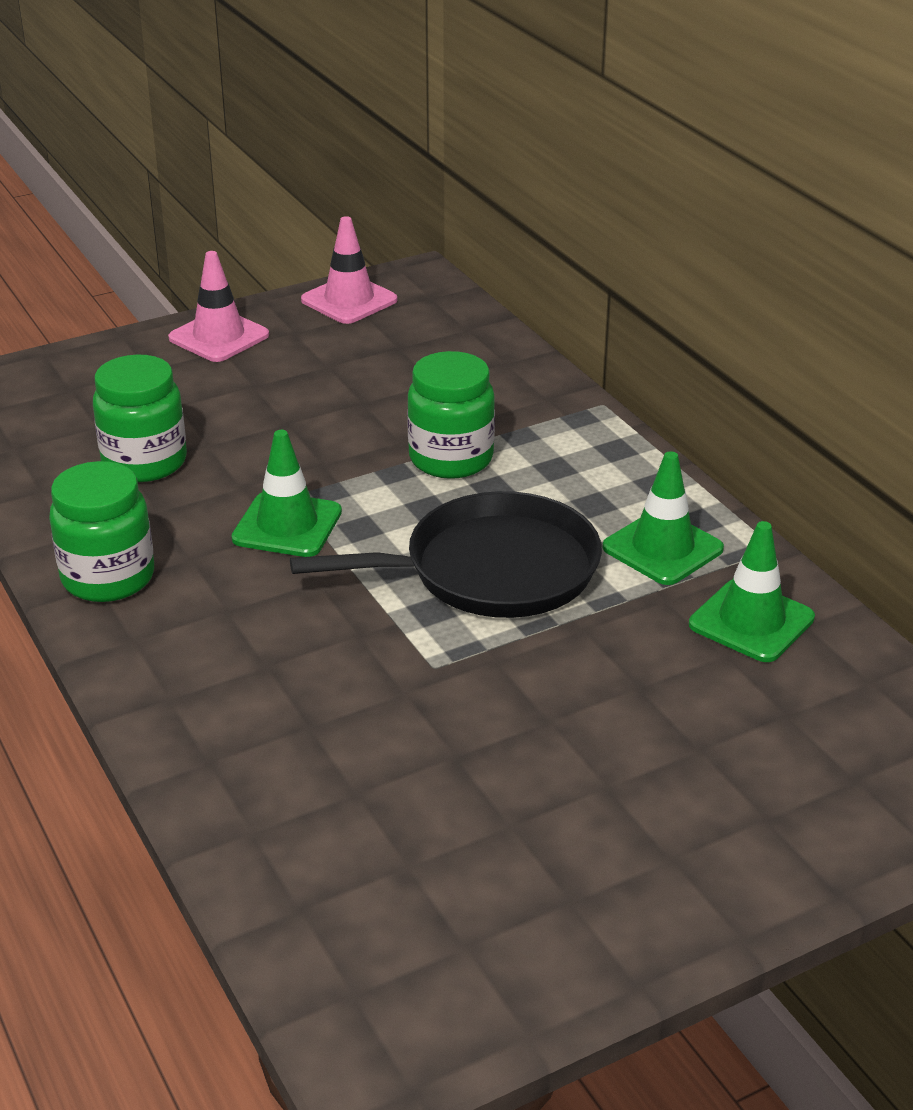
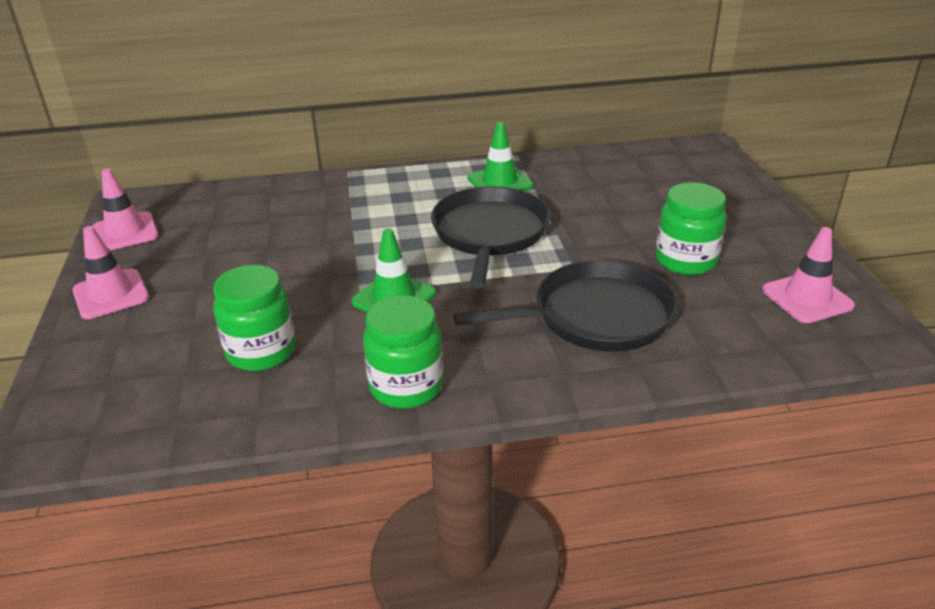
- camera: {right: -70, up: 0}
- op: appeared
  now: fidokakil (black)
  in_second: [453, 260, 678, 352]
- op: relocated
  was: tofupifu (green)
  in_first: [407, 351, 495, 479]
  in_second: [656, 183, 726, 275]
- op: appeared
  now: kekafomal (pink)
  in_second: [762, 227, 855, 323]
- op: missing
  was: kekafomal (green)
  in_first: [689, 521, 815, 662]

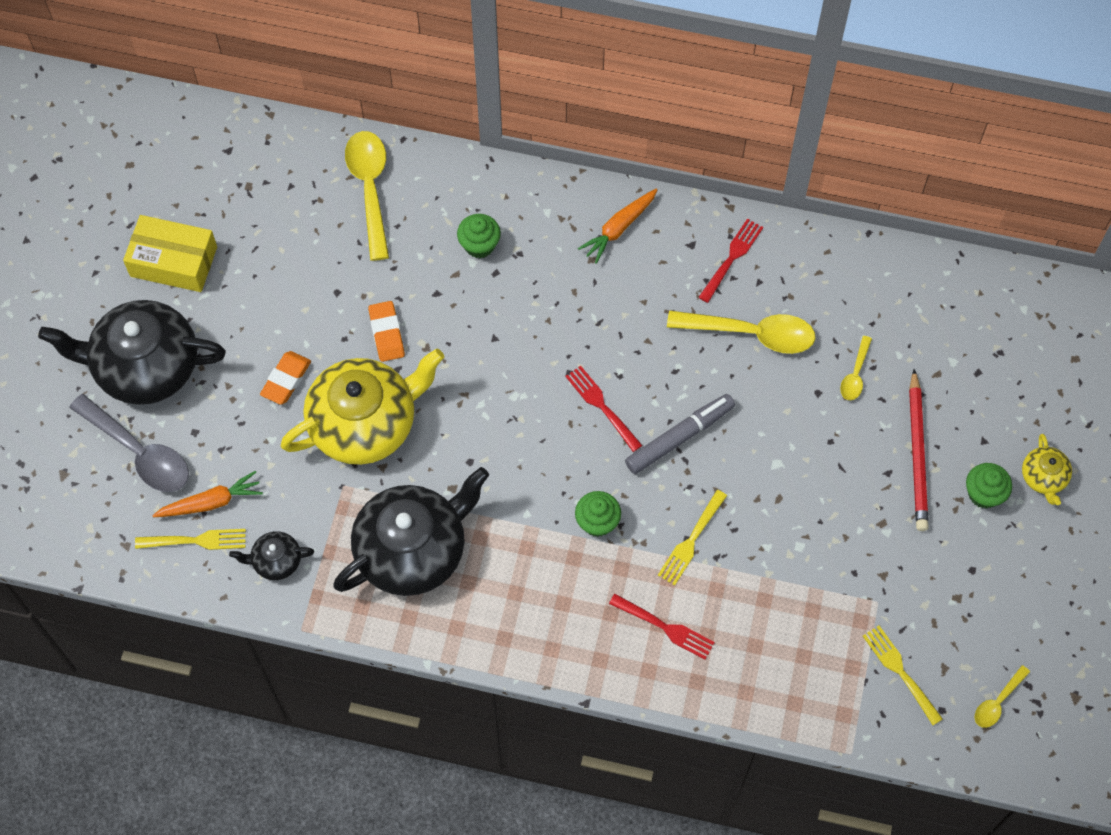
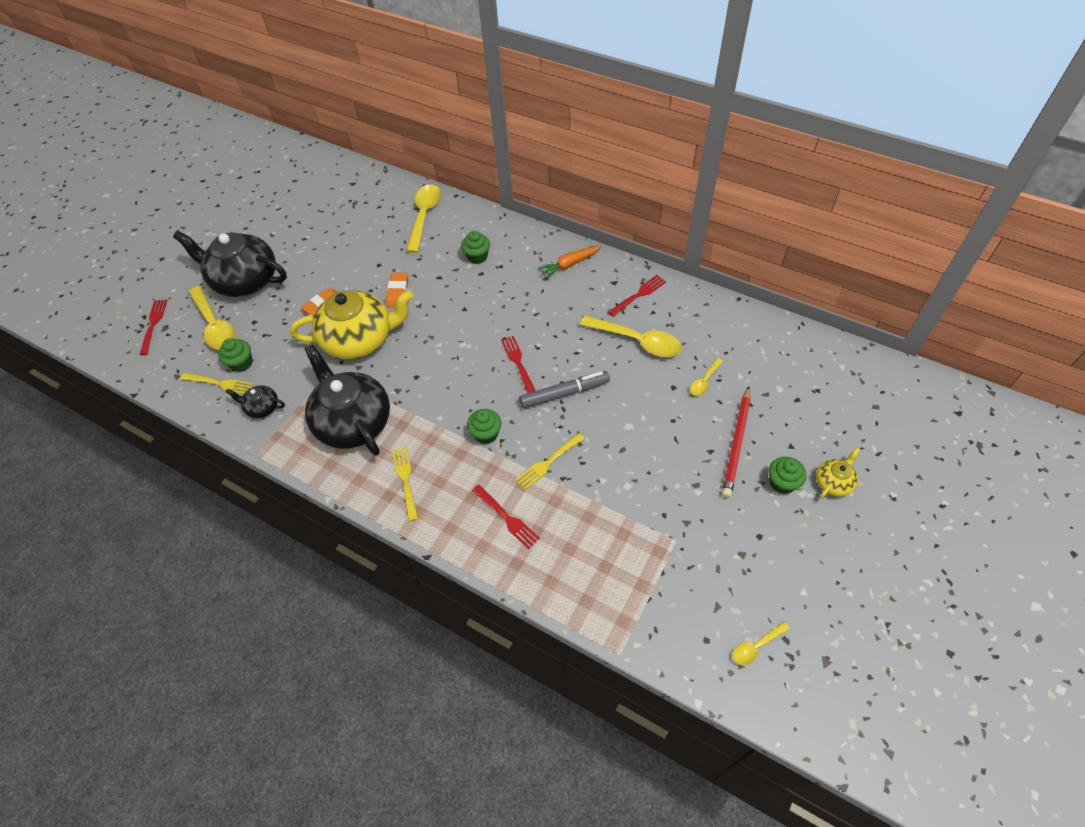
- camera: {right: 20, up: -10}
- op: appeared
  now: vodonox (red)
  in_second: [140, 299, 167, 355]
- op: colour
  was: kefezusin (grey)
  now: kefezusin (yellow)
  in_first: [69, 394, 189, 492]
  in_second: [189, 286, 236, 350]
- op: exchanged
  was: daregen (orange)
  now: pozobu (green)
  in_first: [152, 471, 263, 517]
  in_second: [218, 338, 252, 372]
- op: spun
  was: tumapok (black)
  in_first: [333, 467, 489, 596]
  in_second: [305, 345, 390, 456]
  clockwise: -105
- op: relocated
  was: vodonox (yellow)
  in_first: [863, 626, 943, 725]
  in_second: [392, 447, 418, 521]
- op: spun
  was: tumapok (yellow)
  in_first: [1022, 434, 1072, 505]
  in_second: [816, 447, 860, 499]
  clockwise: -150
- op: missing
  was: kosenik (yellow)
  in_first: [123, 215, 217, 292]

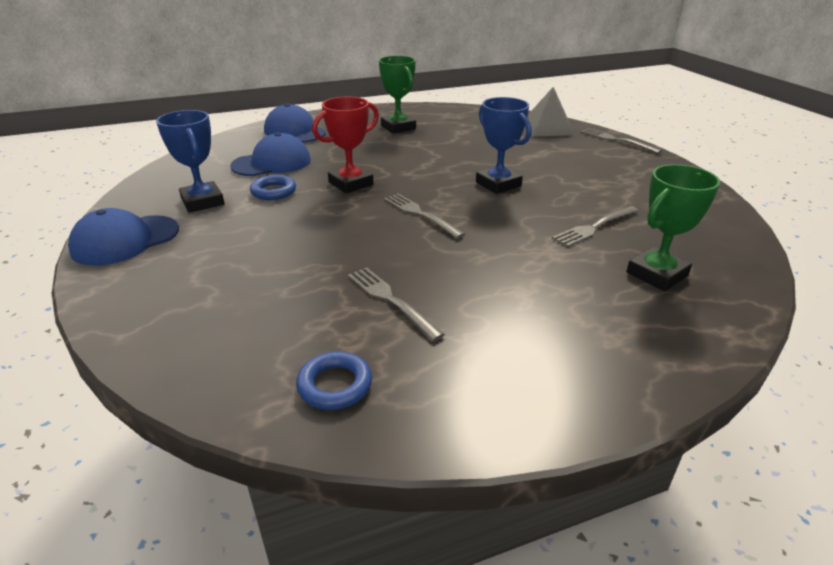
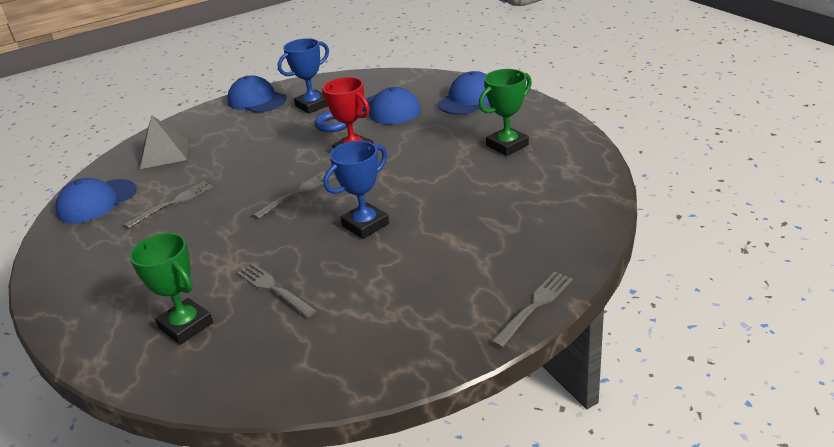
- camera: {right: 85, up: 0}
- op: exchanged
  was: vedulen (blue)
  now: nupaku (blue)
  in_first: [296, 351, 372, 410]
  in_second: [56, 178, 137, 223]
- op: relocated
  was: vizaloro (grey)
  in_first: [527, 87, 575, 137]
  in_second: [140, 115, 188, 169]

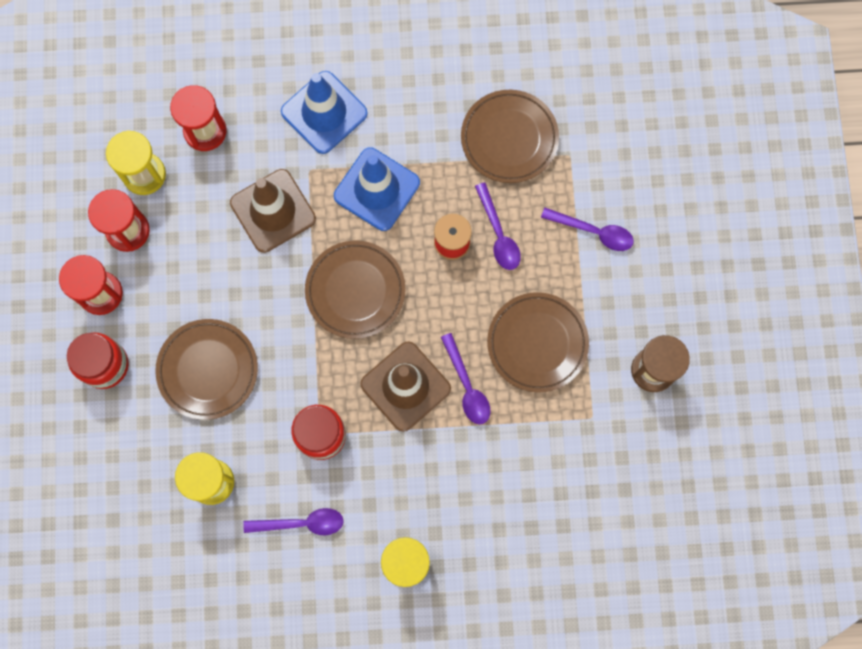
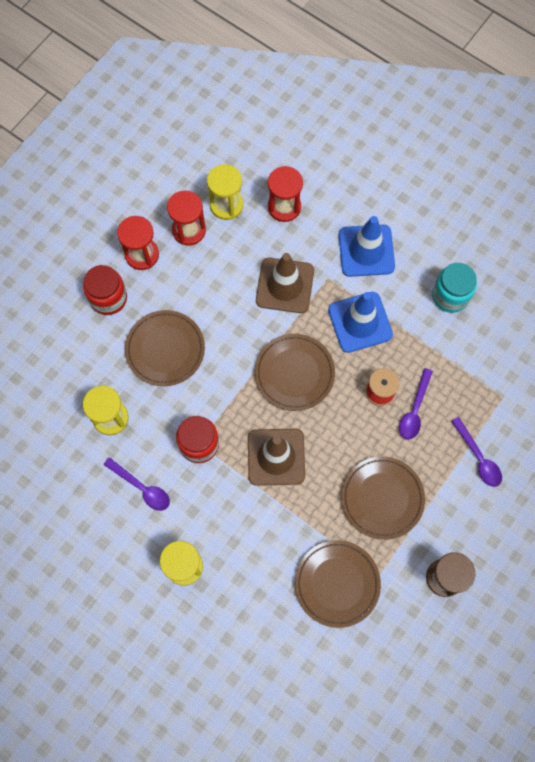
- camera: {right: 40, up: -5}
- op: relocated
  was: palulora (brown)
  in_first: [461, 90, 559, 183]
  in_second: [295, 540, 381, 628]
- op: appeared
  now: tofupifu (turquoise)
  in_second: [432, 263, 477, 313]
- op: missing
  was: kefezusin (purple)
  in_first: [441, 333, 491, 425]

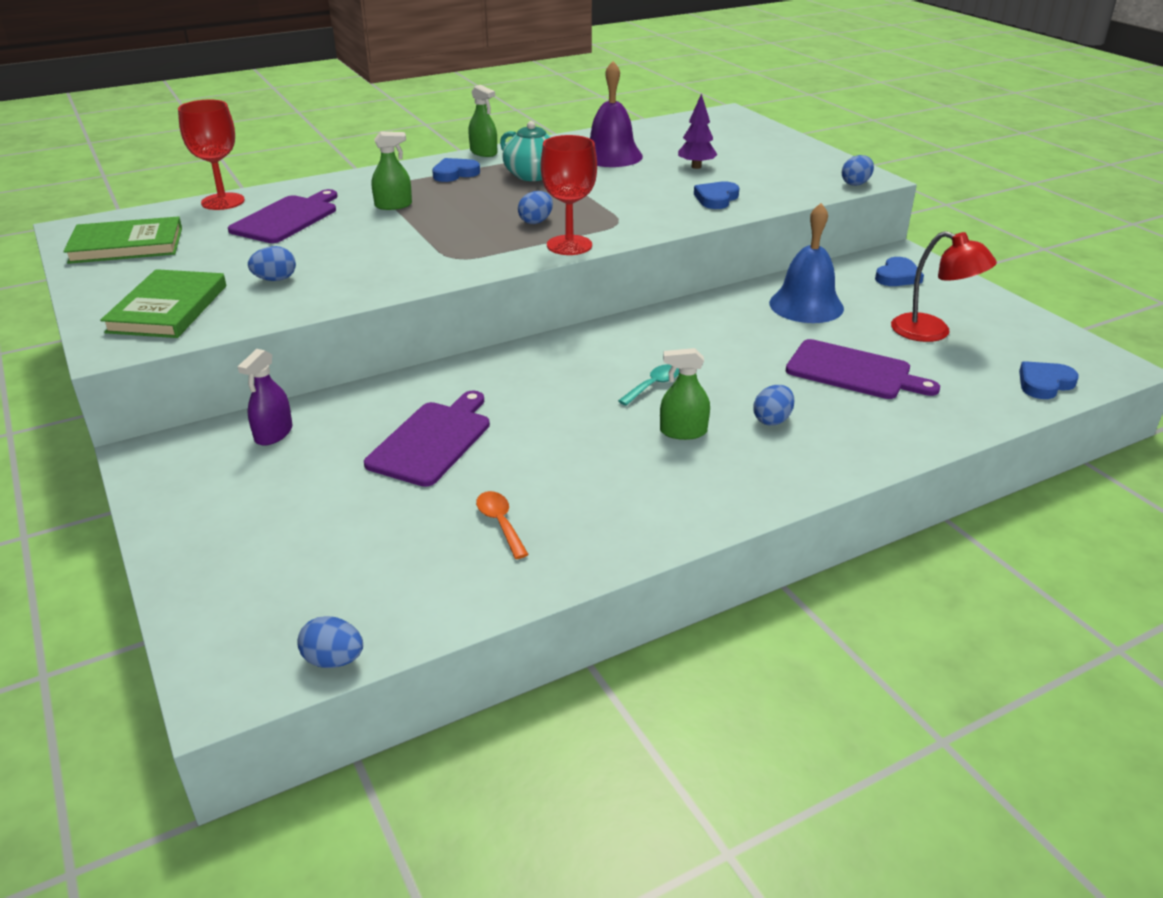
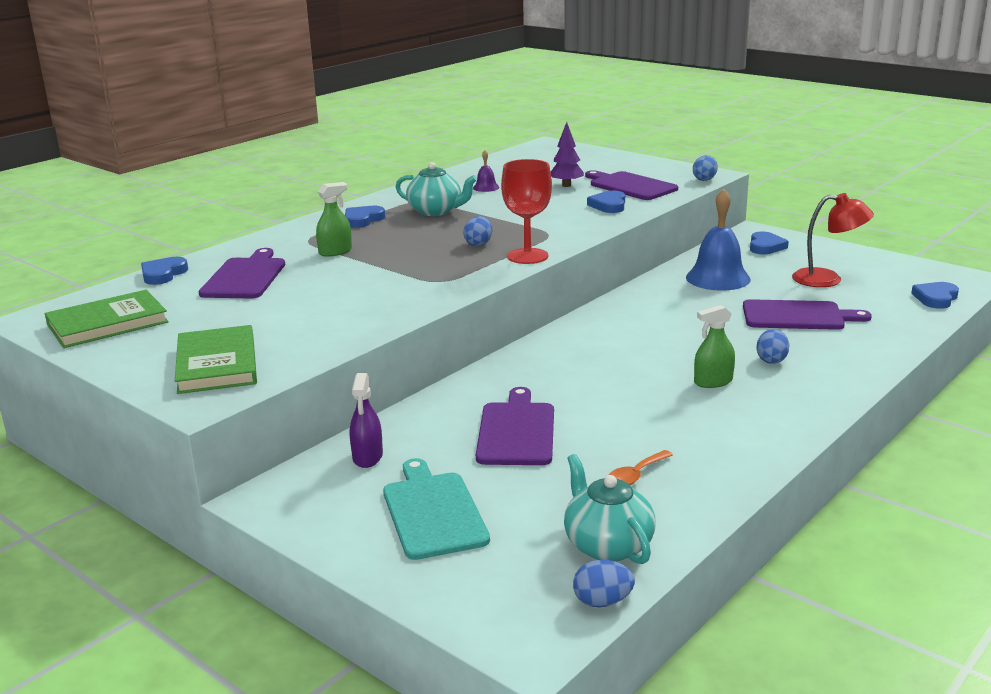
- camera: {right: -20, up: -10}
- op: exchanged
  was: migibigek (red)
  now: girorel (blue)
  in_first: [178, 100, 245, 210]
  in_second: [141, 257, 188, 285]
- op: appeared
  now: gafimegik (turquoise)
  in_second: [383, 458, 490, 560]
- op: size
  was: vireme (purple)
  in_first: [590, 61, 643, 167]
  in_second: [473, 150, 499, 192]
  ratio: 0.46
- op: appeared
  now: tumapok (turquoise)
  in_second: [564, 454, 656, 564]
- op: appeared
  now: gafimegik (purple)
  in_second: [585, 170, 678, 200]
- op: spun
  was: kefezusin (orange)
  in_first: [476, 491, 529, 559]
  in_second: [609, 450, 673, 485]
  clockwise: -90
- op: missing
  was: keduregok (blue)
  in_first: [248, 246, 296, 281]
- op: missing
  was: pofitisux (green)
  in_first: [468, 85, 497, 157]
- op: missing
  was: kefezusin (turquoise)
  in_first: [618, 364, 679, 406]

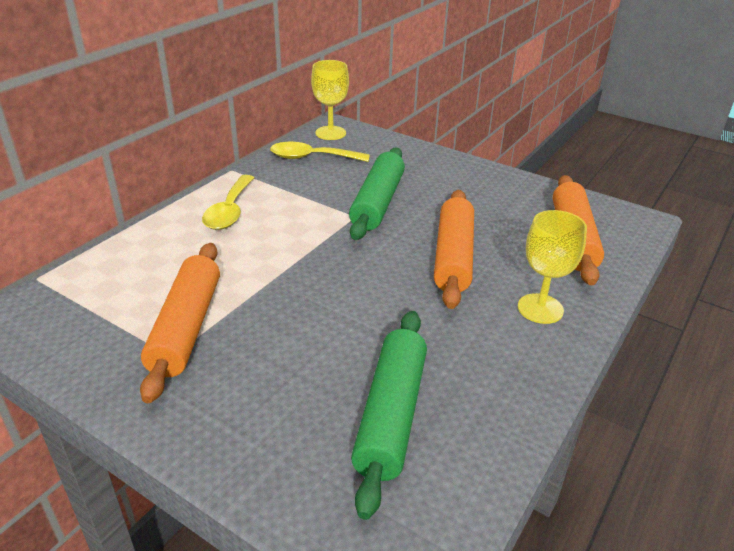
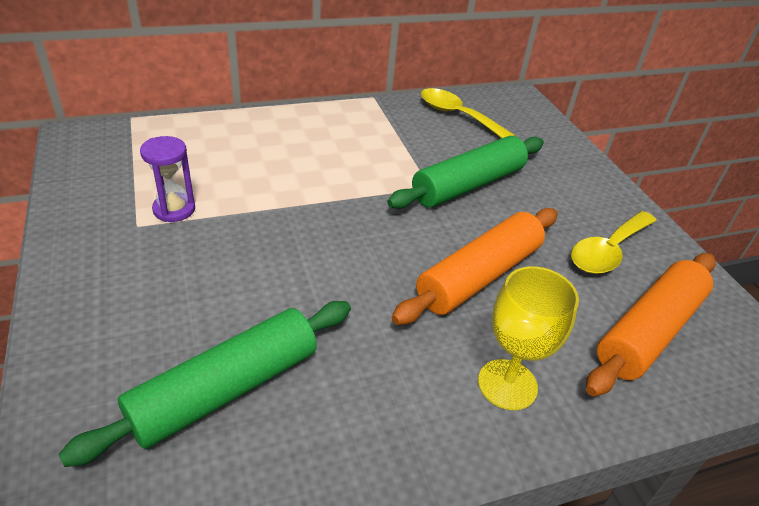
- camera: {right: 35, up: 5}
- op: exchanged
  was: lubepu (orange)
  now: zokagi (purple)
  in_first: [140, 243, 220, 403]
  in_second: [140, 136, 195, 222]
- op: relocated
  was: kefezusin (yellow)
  in_first: [202, 175, 255, 230]
  in_second: [571, 211, 657, 274]
- op: missing
  was: migibigek (yellow)
  in_first: [311, 60, 349, 140]

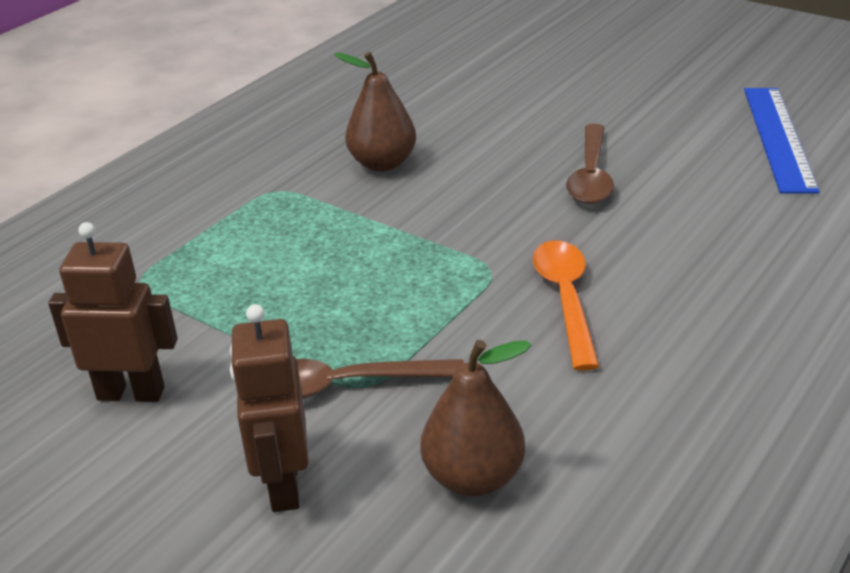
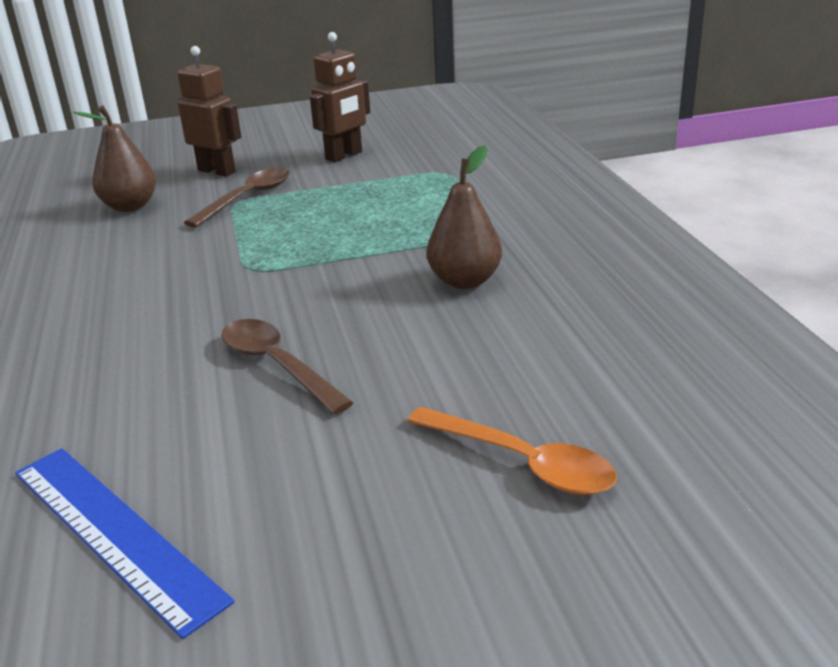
- camera: {right: 130, up: -5}
- op: relocated
  was: kefezusin (orange)
  in_first: [533, 240, 599, 371]
  in_second: [407, 407, 617, 495]

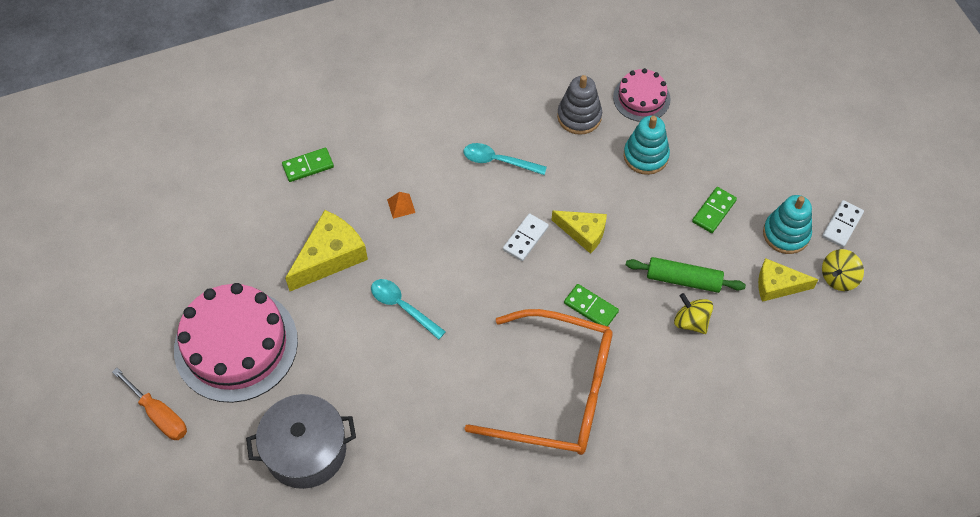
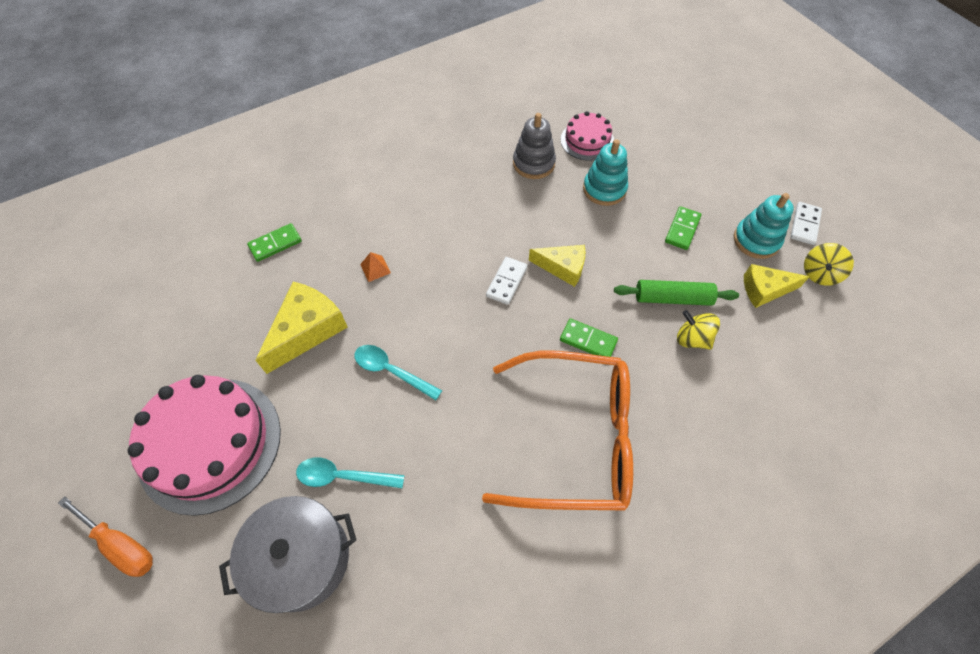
- camera: {right: -10, up: 0}
- op: relocated
  was: kefezusin (turquoise)
  in_first: [463, 143, 547, 175]
  in_second: [296, 457, 405, 488]

